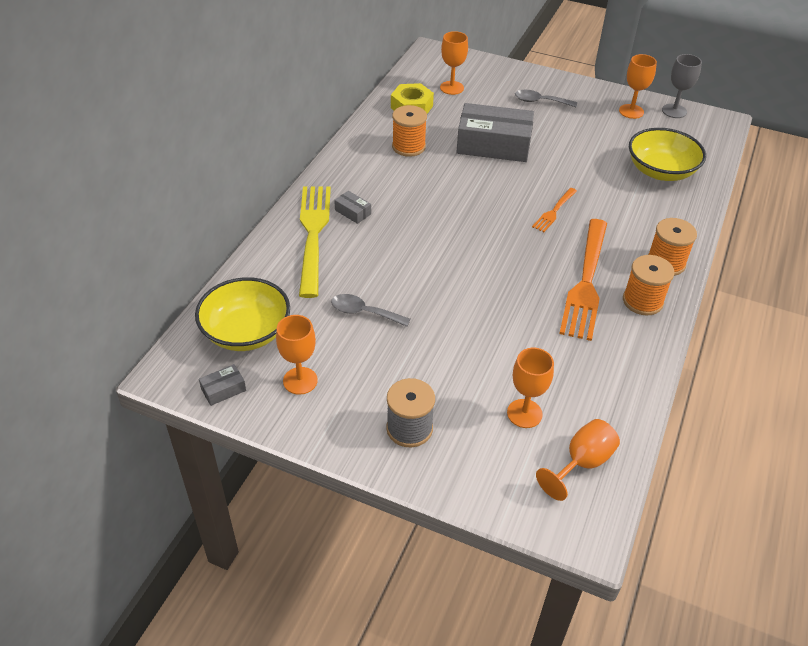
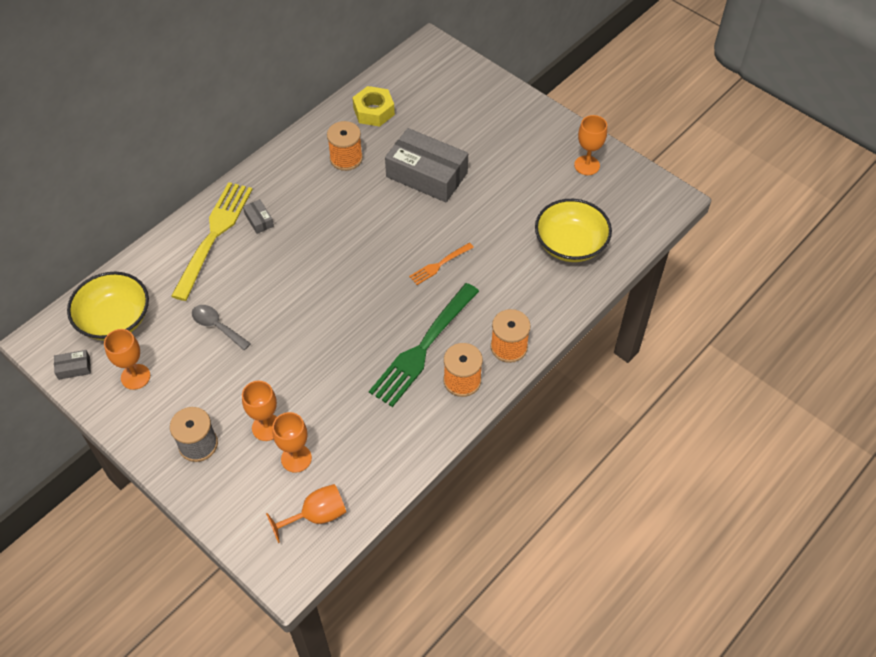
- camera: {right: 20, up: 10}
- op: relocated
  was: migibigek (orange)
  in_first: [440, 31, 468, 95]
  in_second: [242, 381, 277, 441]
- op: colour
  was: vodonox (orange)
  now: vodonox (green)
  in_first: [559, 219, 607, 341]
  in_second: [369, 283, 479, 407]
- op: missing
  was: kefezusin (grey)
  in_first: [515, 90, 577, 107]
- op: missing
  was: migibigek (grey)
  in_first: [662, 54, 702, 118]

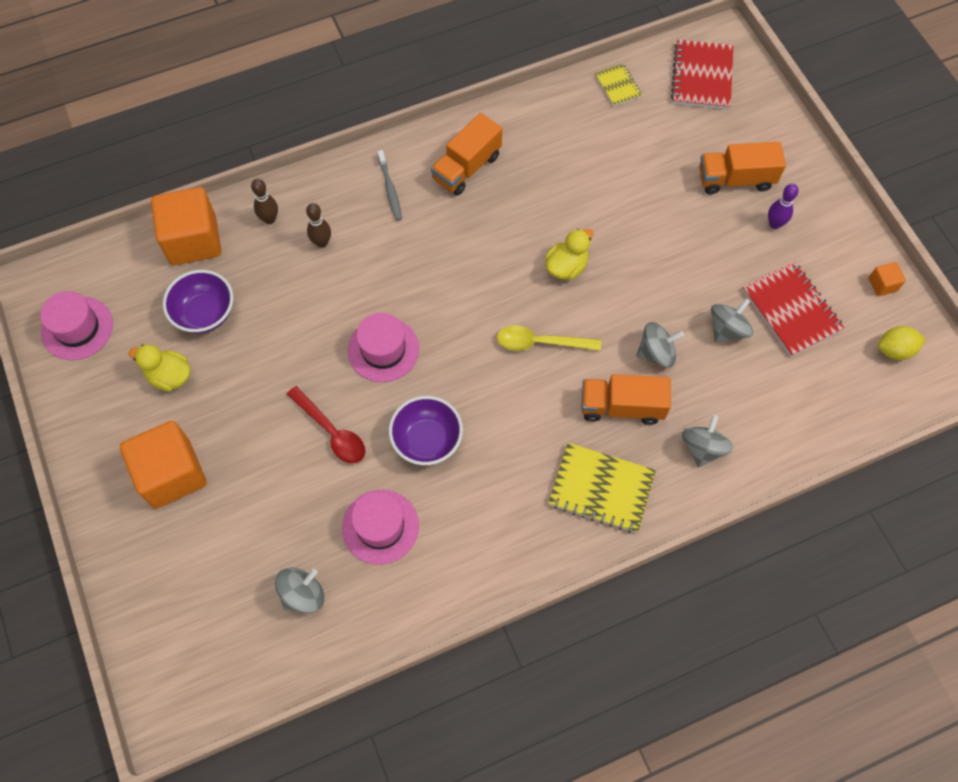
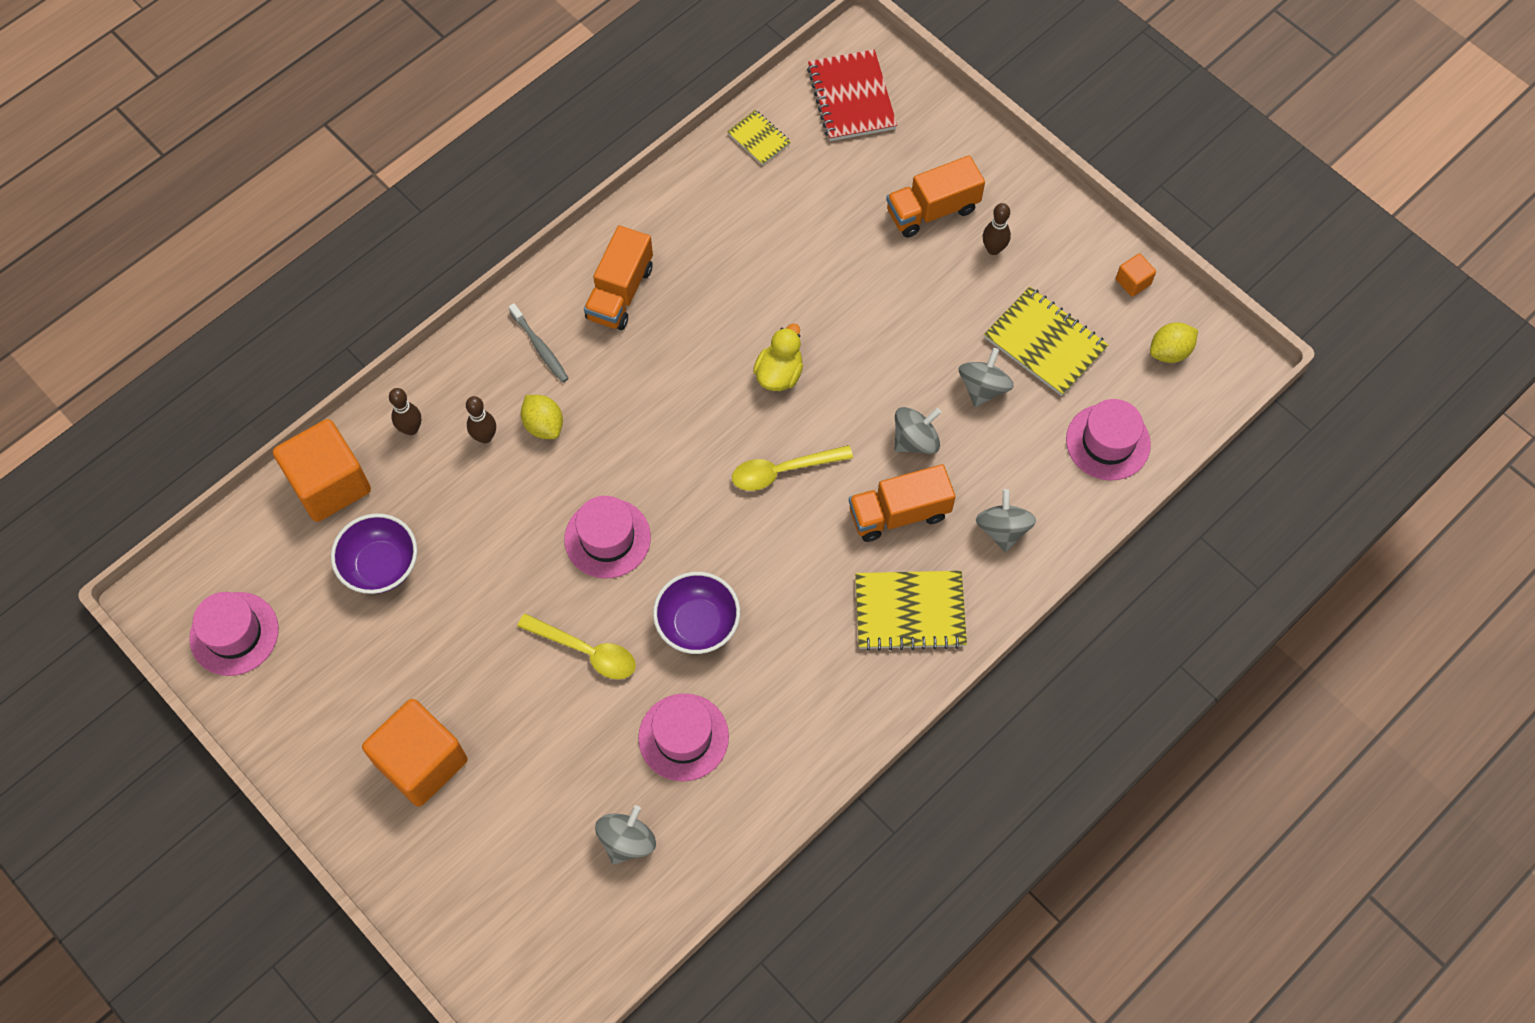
- camera: {right: -20, up: 0}
- op: colour
  was: kefezusin (red)
  now: kefezusin (yellow)
  in_first: [287, 386, 365, 464]
  in_second: [517, 613, 636, 680]
- op: appeared
  now: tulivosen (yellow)
  in_second: [521, 395, 563, 439]
- op: colour
  was: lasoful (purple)
  now: lasoful (brown)
  in_first: [768, 184, 799, 229]
  in_second: [983, 203, 1011, 255]
- op: colour
  was: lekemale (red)
  now: lekemale (yellow)
  in_first: [743, 261, 844, 357]
  in_second: [984, 287, 1108, 396]
- op: appeared
  now: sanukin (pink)
  in_second: [1066, 399, 1151, 480]
- op: missing
  was: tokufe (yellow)
  in_first: [129, 344, 191, 392]

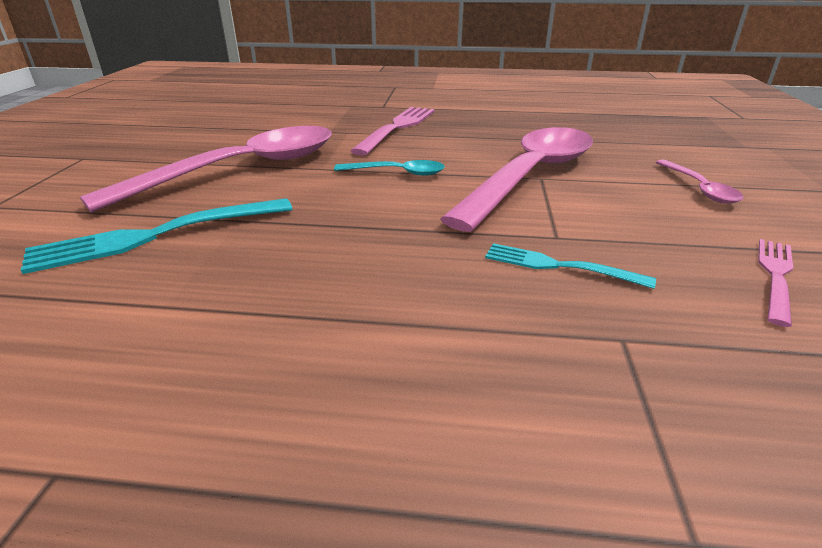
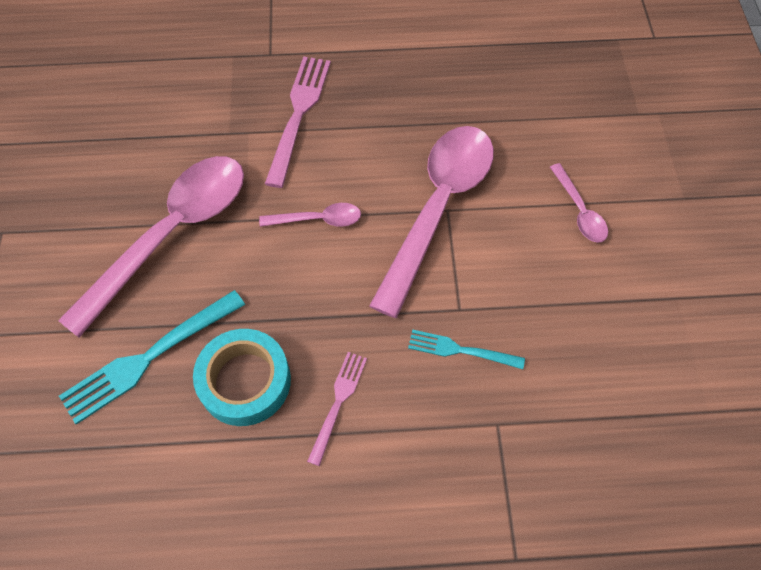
- camera: {right: -10, up: 30}
- op: appeared
  now: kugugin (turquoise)
  in_second: [193, 329, 291, 426]
- op: colour
  was: kefezusin (turquoise)
  now: kefezusin (pink)
  in_first: [334, 160, 445, 176]
  in_second: [259, 203, 361, 227]
- op: relocated
  was: vodonox (pink)
  in_first: [759, 239, 793, 327]
  in_second: [307, 352, 367, 466]

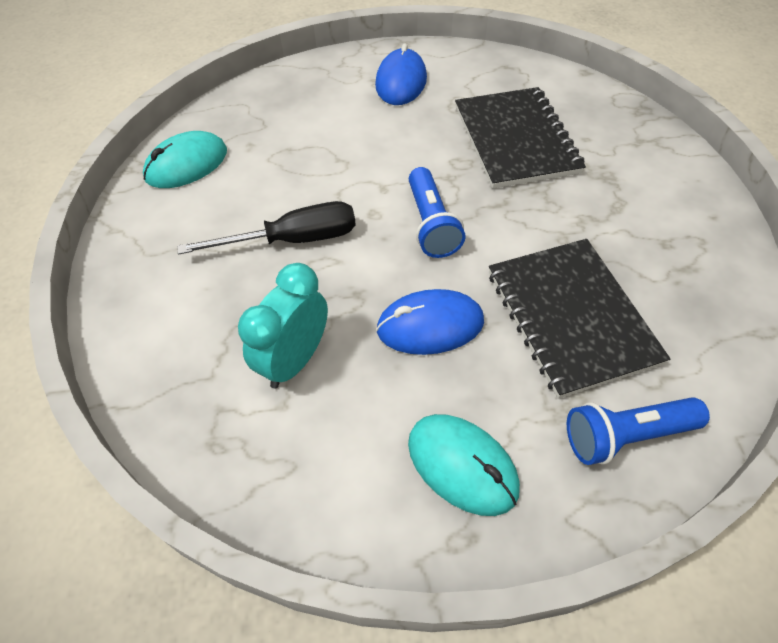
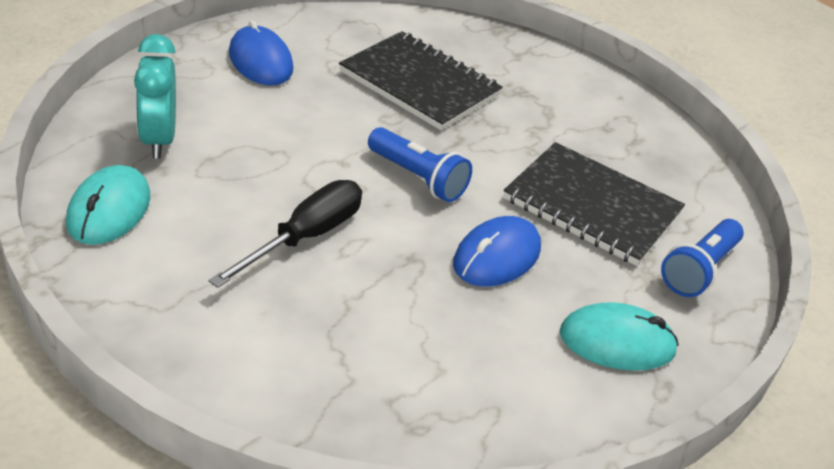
- camera: {right: -45, up: -15}
- op: relocated
  was: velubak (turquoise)
  in_first: [238, 263, 328, 388]
  in_second: [134, 34, 176, 158]

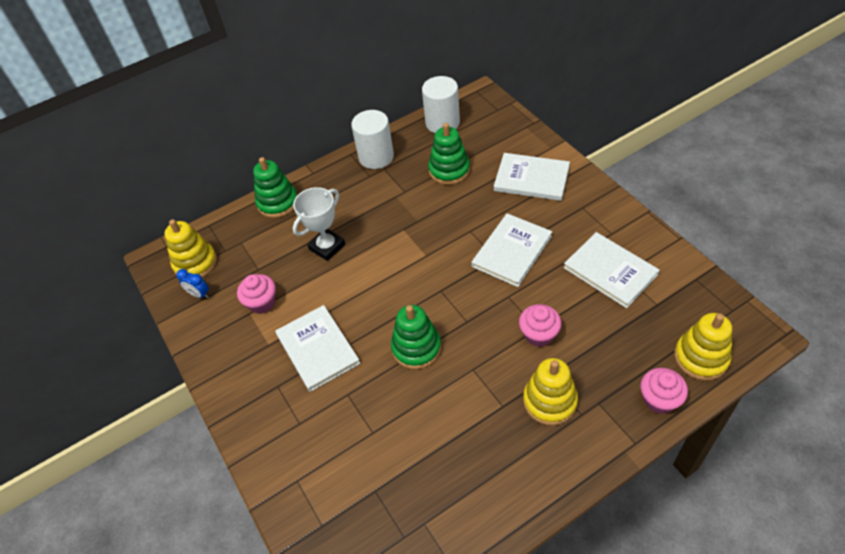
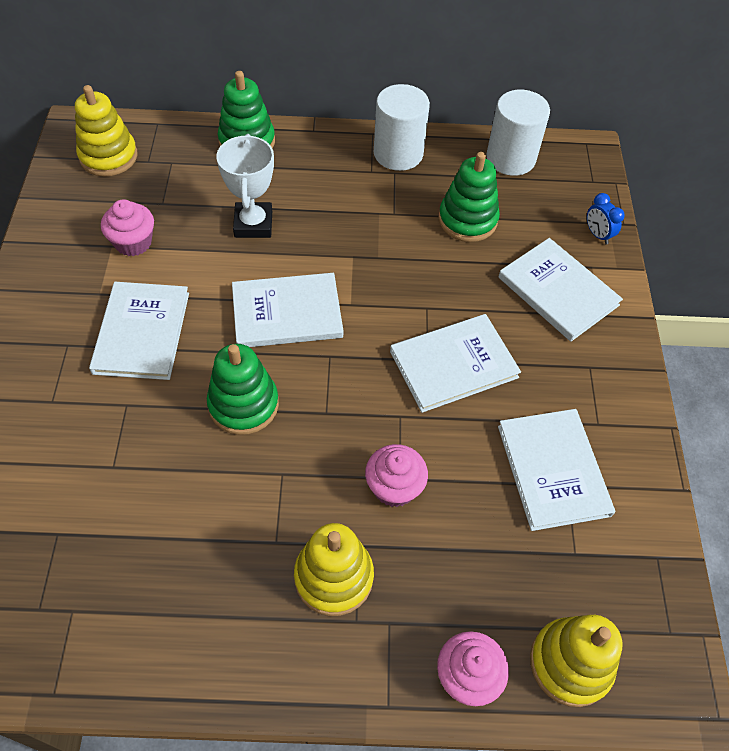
- camera: {right: 25, up: 5}
- op: spun
  was: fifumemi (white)
  in_first: [293, 187, 345, 261]
  in_second: [216, 134, 274, 238]
  clockwise: -75
- op: appeared
  now: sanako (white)
  in_second: [232, 273, 343, 347]
- op: relocated
  was: velubak (blue)
  in_first: [176, 269, 209, 298]
  in_second: [587, 193, 625, 244]

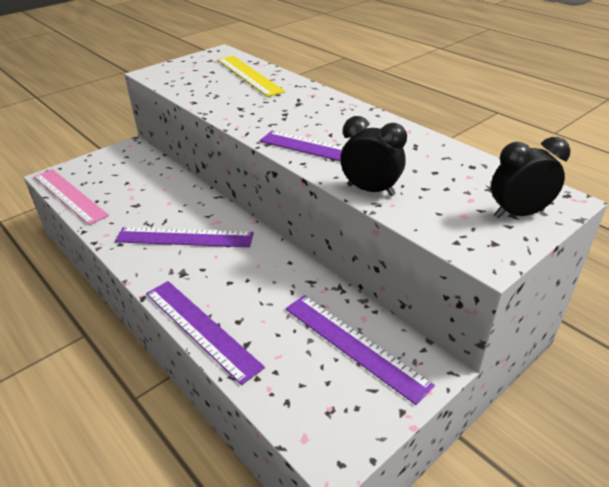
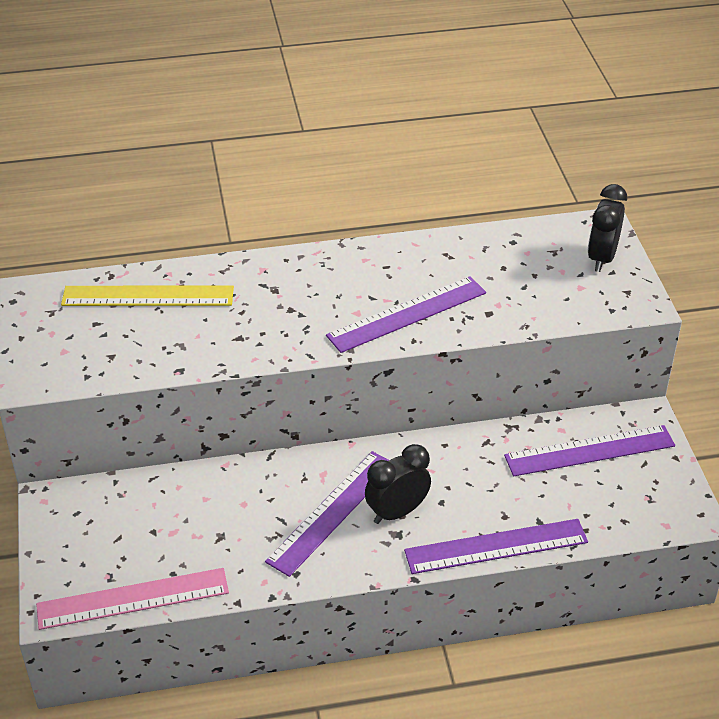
- camera: {right: -60, up: 5}
- op: relocated
  was: velubak (black)
  in_first: [341, 116, 407, 196]
  in_second: [365, 444, 431, 524]

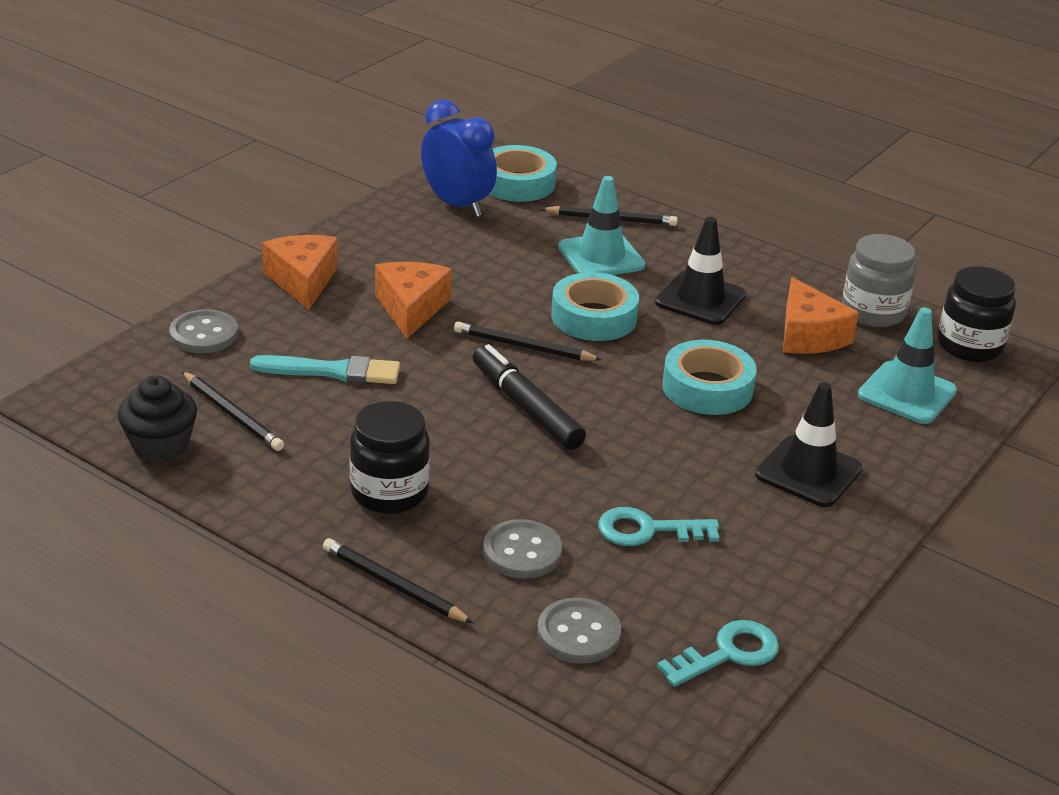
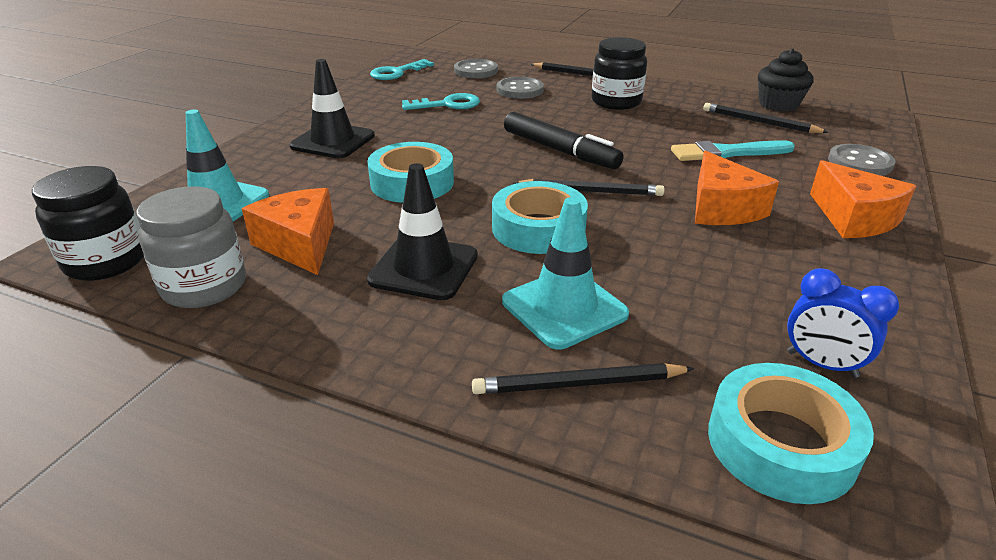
- camera: {right: 170, up: 0}
- op: size
  was: velubak (blue)
  in_first: [421, 99, 497, 217]
  in_second: [787, 268, 899, 378]
  ratio: 0.62

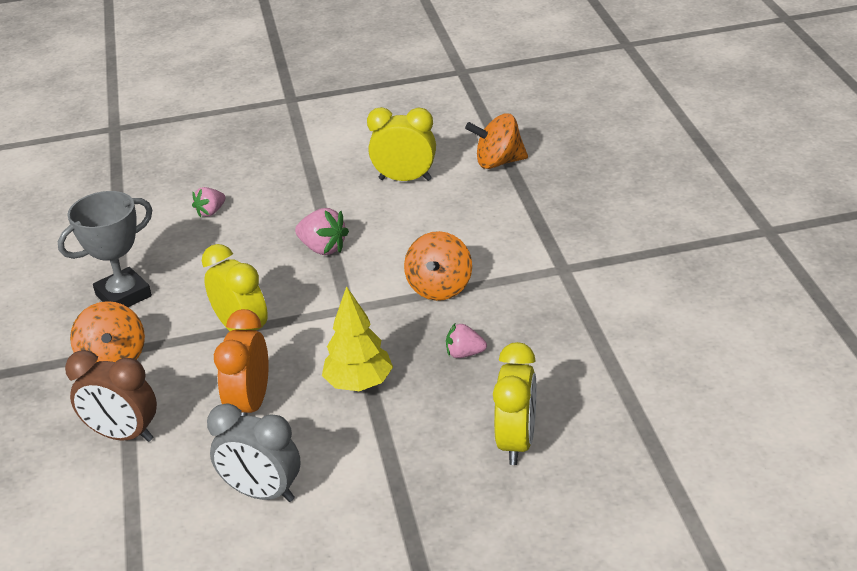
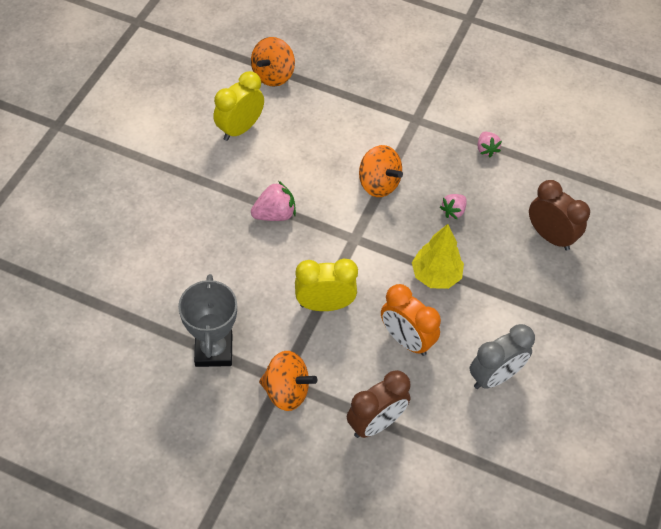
- camera: {right: -60, up: 20}
- op: relocated
  was: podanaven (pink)
  in_first: [192, 187, 226, 217]
  in_second: [477, 132, 502, 157]
- op: colour
  was: velubak (yellow)
  now: velubak (brown)
  in_first: [493, 342, 536, 465]
  in_second: [529, 180, 590, 251]

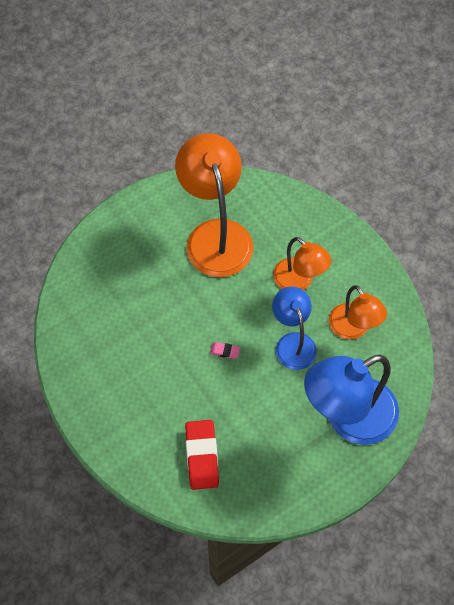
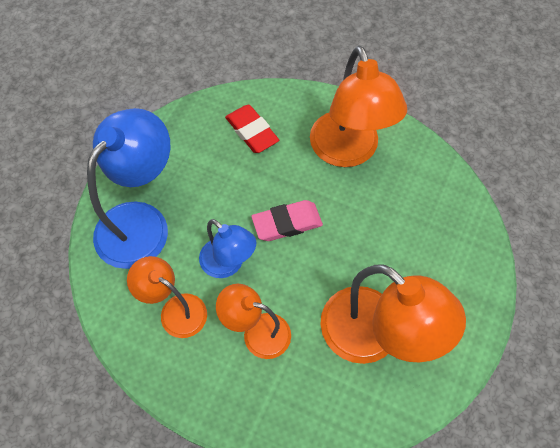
- camera: {right: 150, up: 0}
- op: size
  was: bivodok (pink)
  in_first: [210, 342, 240, 359]
  in_second: [251, 200, 323, 241]
  ratio: 2.19
- op: appeared
  now: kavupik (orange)
  in_second: [310, 46, 407, 167]

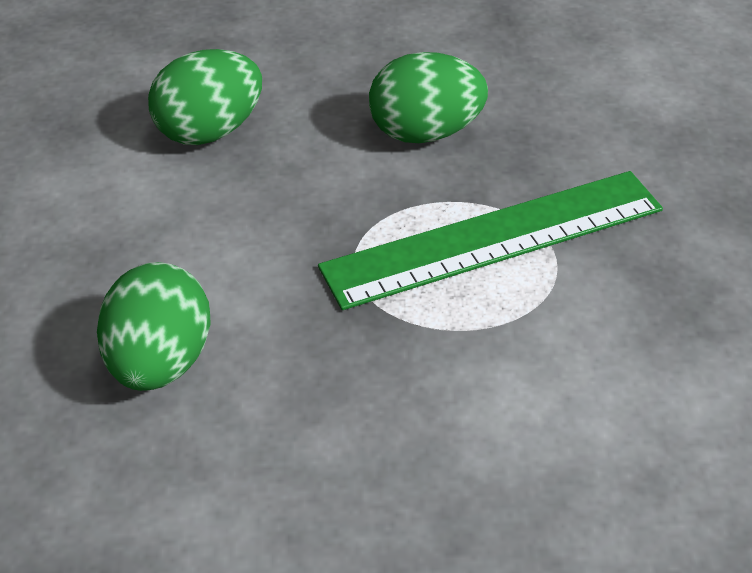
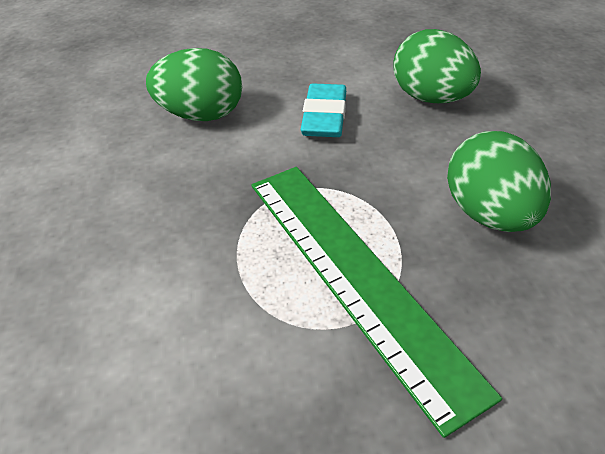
- camera: {right: 85, up: 0}
- op: appeared
  now: bivodok (turquoise)
  in_second: [300, 83, 346, 137]

